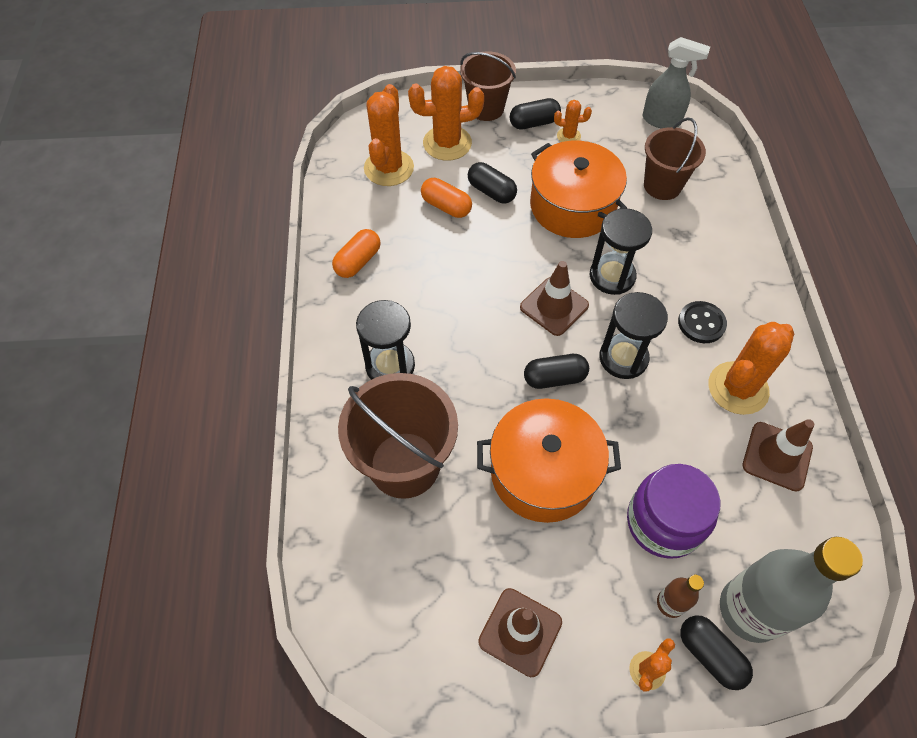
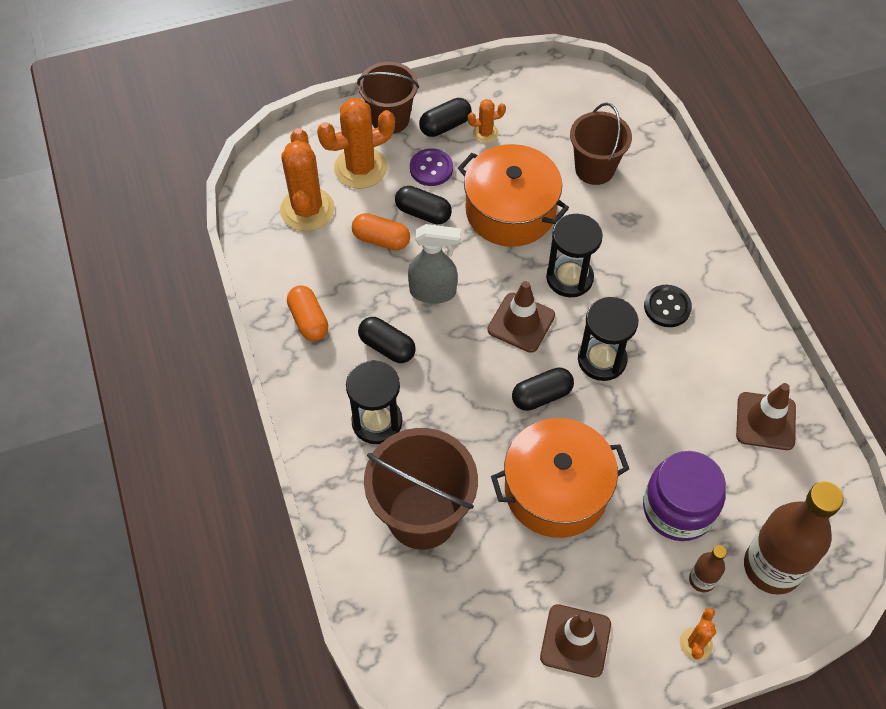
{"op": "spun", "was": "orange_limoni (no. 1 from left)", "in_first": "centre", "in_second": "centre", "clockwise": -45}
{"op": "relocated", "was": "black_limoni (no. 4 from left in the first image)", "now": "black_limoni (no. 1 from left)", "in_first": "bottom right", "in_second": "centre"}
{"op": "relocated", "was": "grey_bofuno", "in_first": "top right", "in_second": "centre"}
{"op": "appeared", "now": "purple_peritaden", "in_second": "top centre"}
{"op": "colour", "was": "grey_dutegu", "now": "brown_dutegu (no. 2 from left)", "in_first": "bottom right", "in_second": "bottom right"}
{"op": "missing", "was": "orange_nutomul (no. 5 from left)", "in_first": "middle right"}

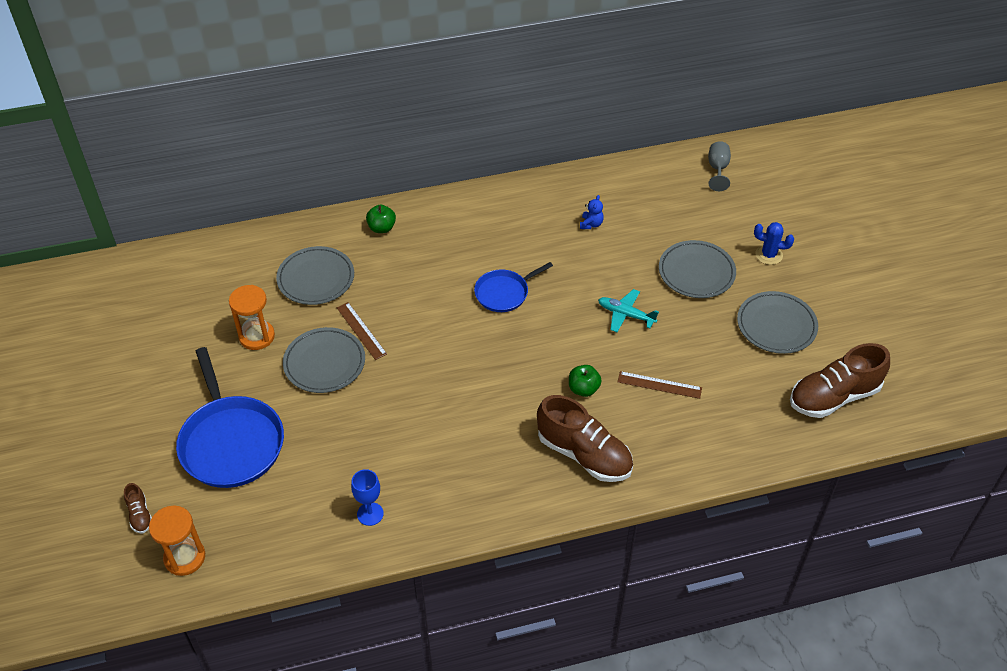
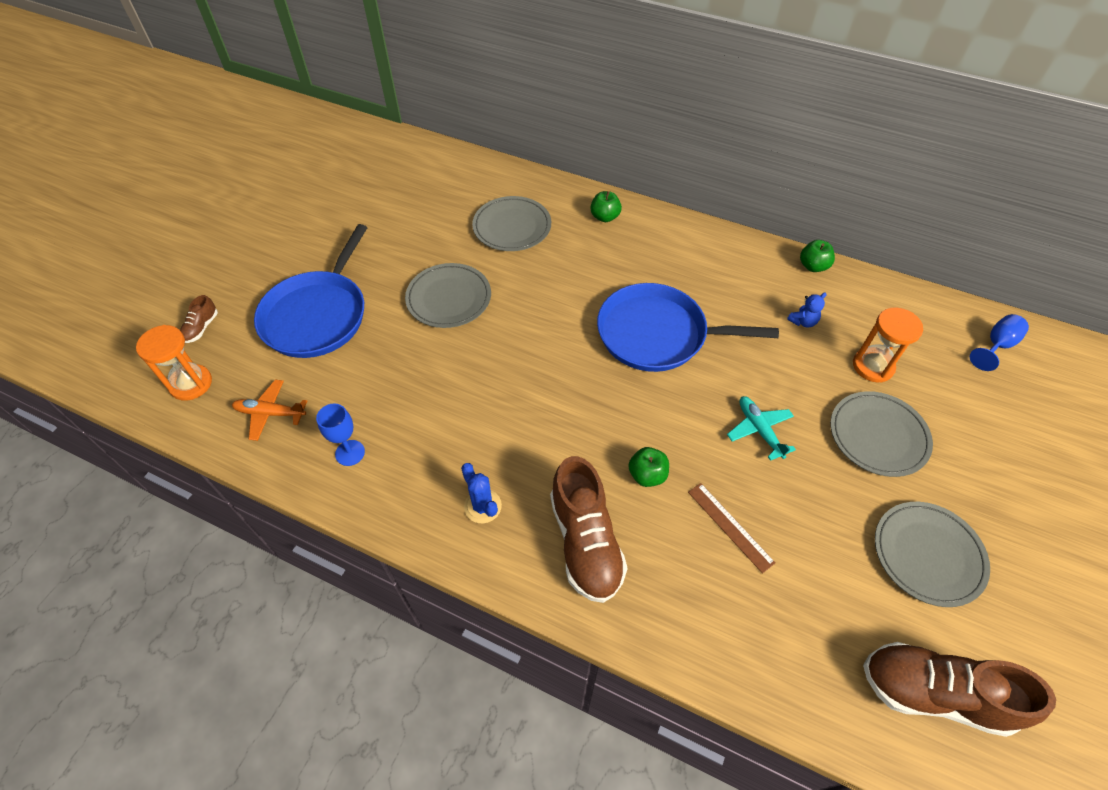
{"op": "appeared", "now": "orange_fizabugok", "in_second": "middle left"}
{"op": "relocated", "was": "blue_nutomul", "in_first": "middle right", "in_second": "centre"}
{"op": "size", "was": "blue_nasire (no. 2 from left)", "in_first": "centre", "in_second": "centre", "ratio": 1.78}
{"op": "appeared", "now": "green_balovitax (no. 3 from left)", "in_second": "top right"}
{"op": "relocated", "was": "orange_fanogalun (no. 2 from left)", "in_first": "middle left", "in_second": "middle right"}
{"op": "colour", "was": "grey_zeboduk", "now": "blue_zeboduk (no. 2 from left)", "in_first": "top right", "in_second": "middle right"}
{"op": "missing", "was": "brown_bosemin (no. 1 from left)", "in_first": "centre"}

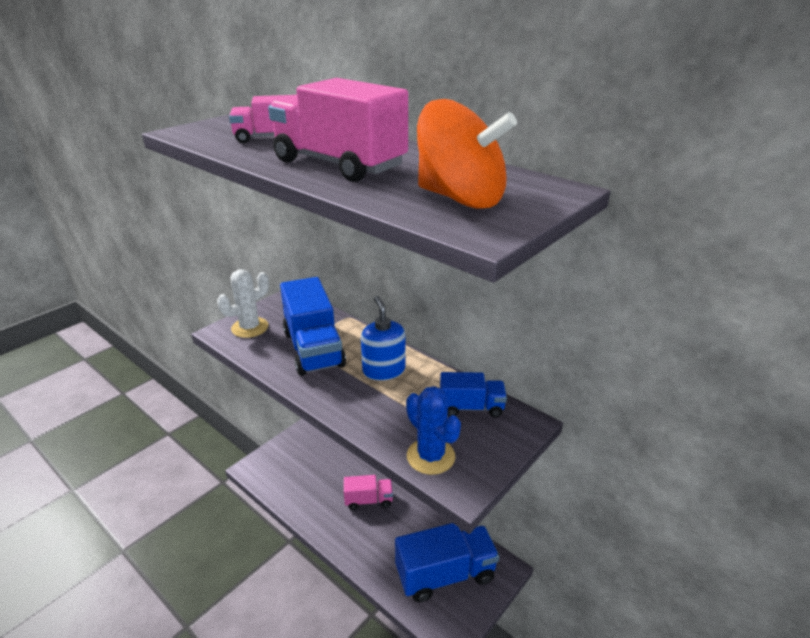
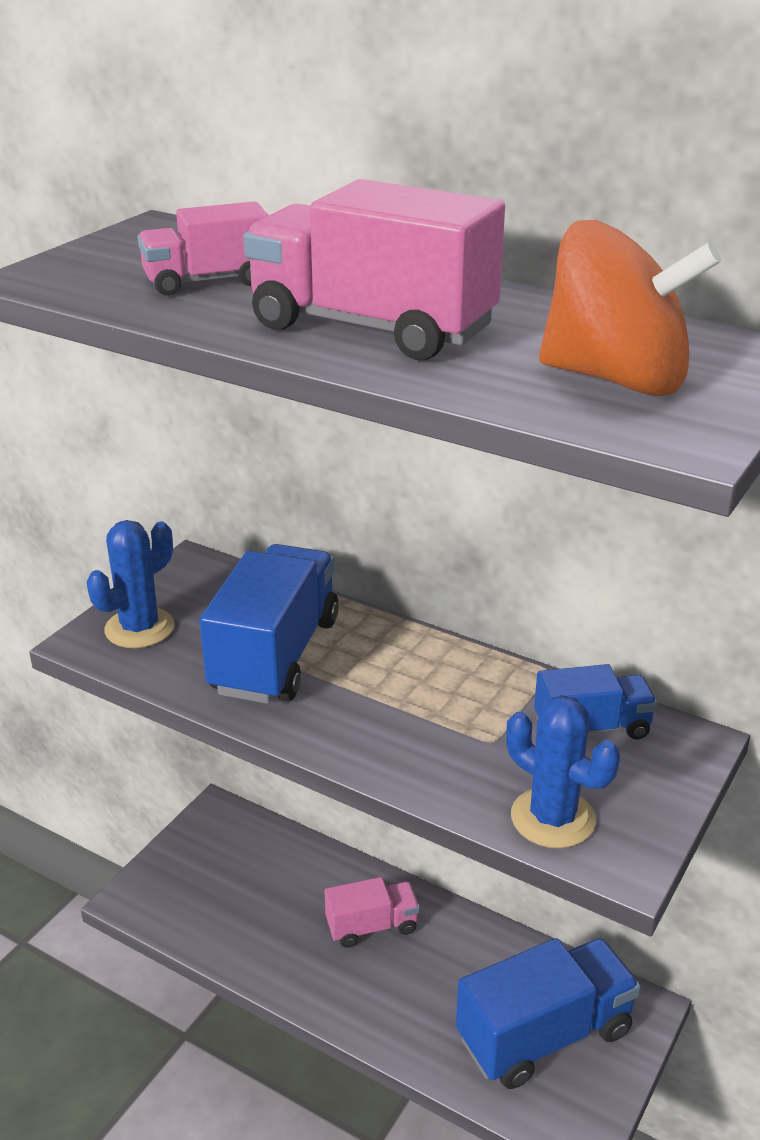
{"op": "colour", "was": "white_nutomul", "now": "blue_nutomul (no. 1 from left)", "in_first": "middle left", "in_second": "middle left"}
{"op": "spun", "was": "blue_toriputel (no. 1 from left)", "in_first": "centre", "in_second": "centre", "clockwise": -135}
{"op": "missing", "was": "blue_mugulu", "in_first": "centre"}

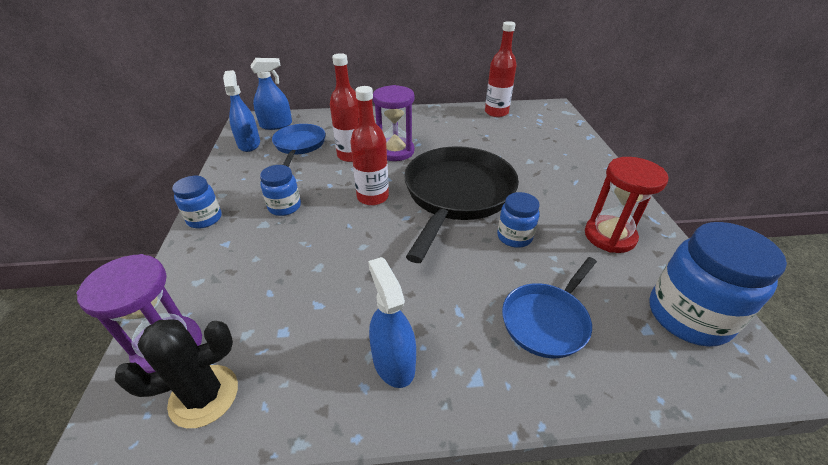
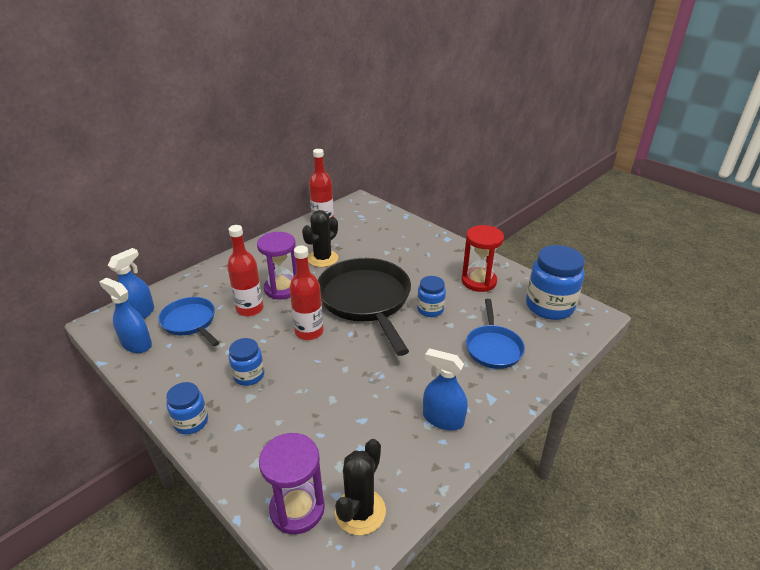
{"op": "appeared", "now": "black_nutomul (no. 1 from left)", "in_second": "centre"}

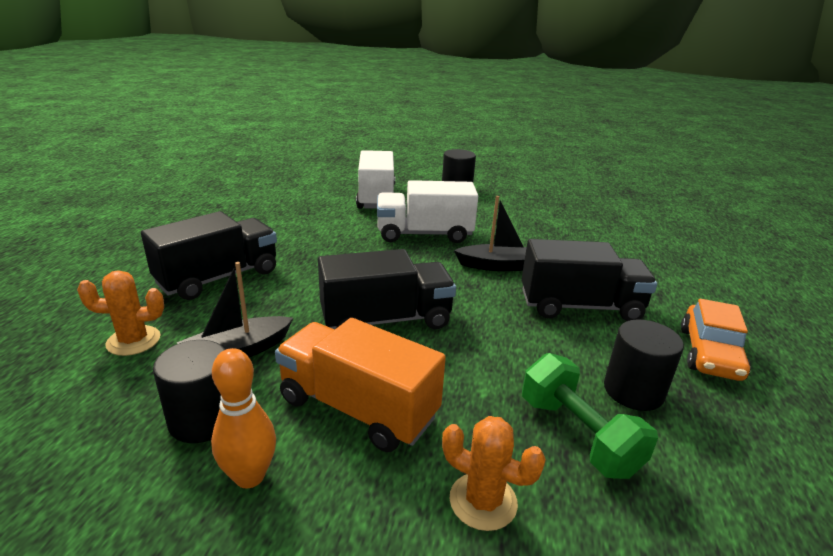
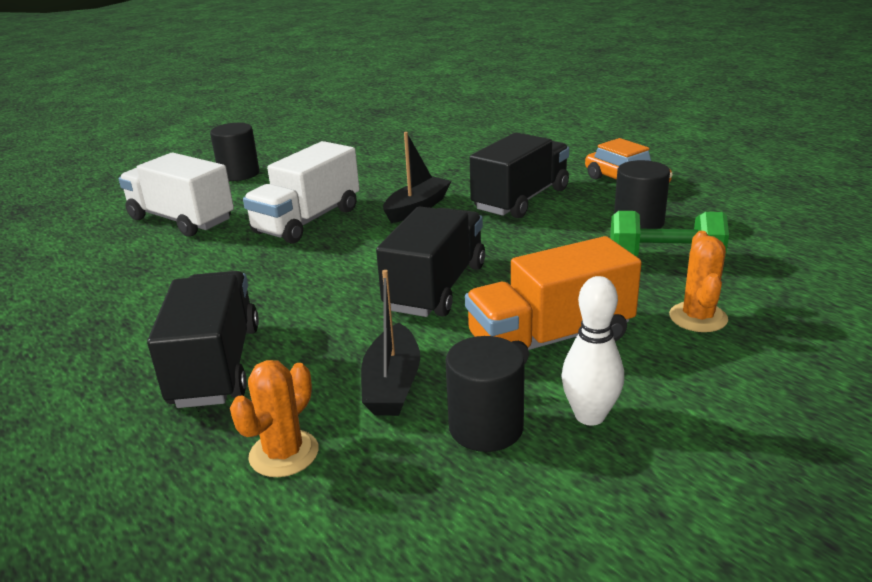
{"op": "colour", "was": "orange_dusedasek", "now": "white_dusedasek", "in_first": "bottom left", "in_second": "middle right"}
{"op": "spun", "was": "orange_nutomul (no. 2 from left)", "in_first": "bottom centre", "in_second": "middle right", "clockwise": -60}

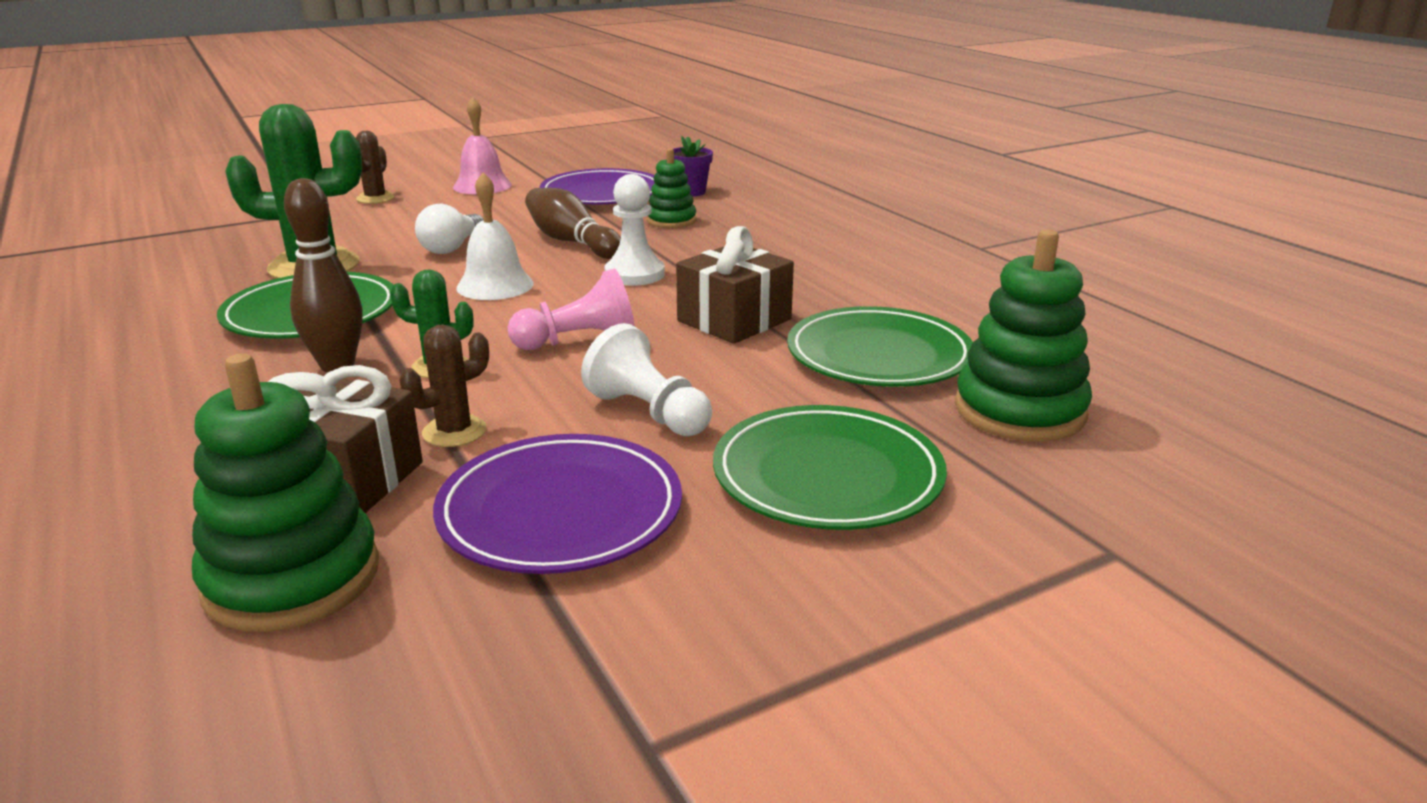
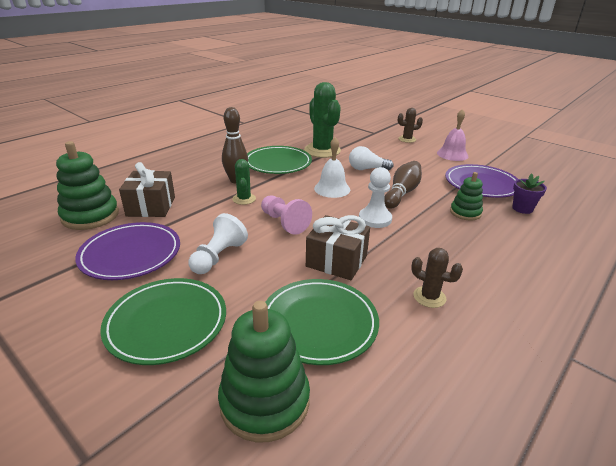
{"op": "relocated", "was": "brown_nutomul (no. 2 from left)", "in_first": "middle left", "in_second": "middle right"}

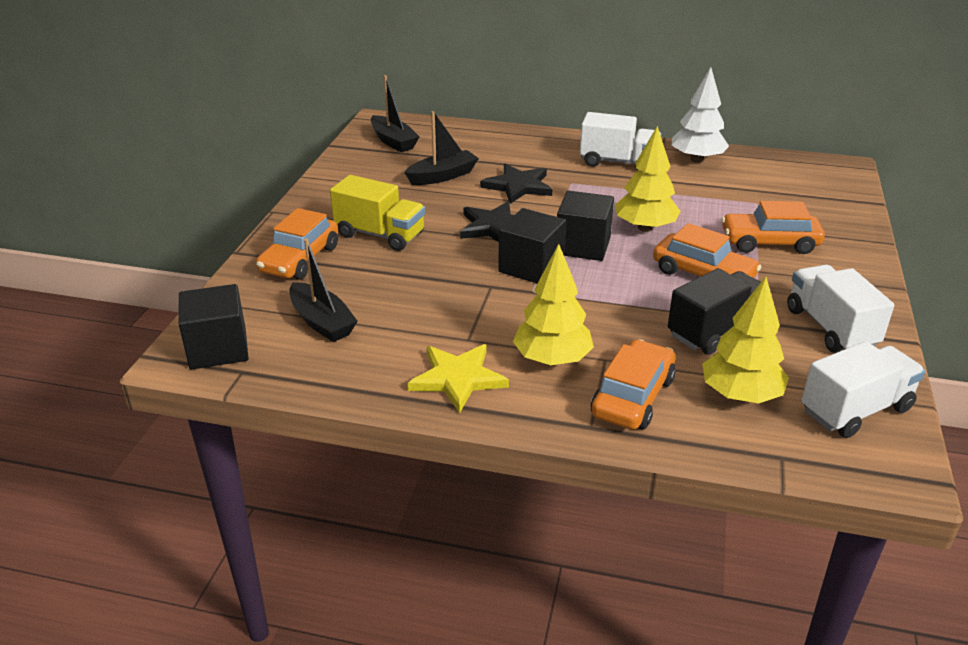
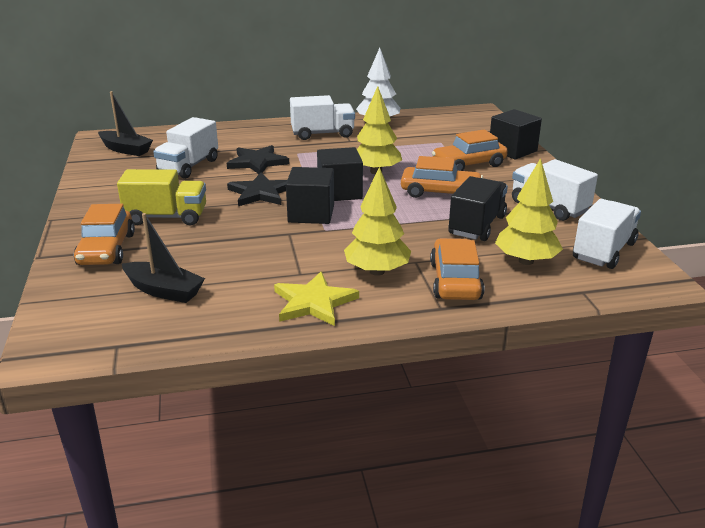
{"op": "exchanged", "was": "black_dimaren (no. 3 from left)", "now": "white_toriputel (no. 1 from left)", "in_first": "top centre", "in_second": "top left"}
{"op": "relocated", "was": "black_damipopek (no. 1 from left in the first image)", "now": "black_damipopek (no. 3 from left)", "in_first": "middle left", "in_second": "top right"}

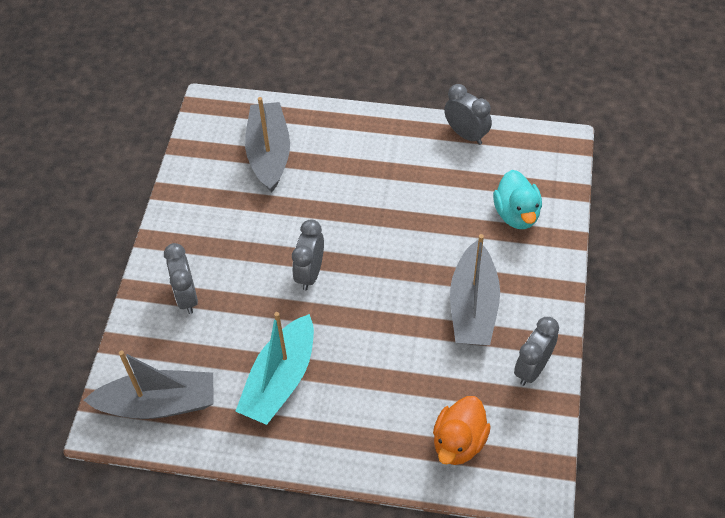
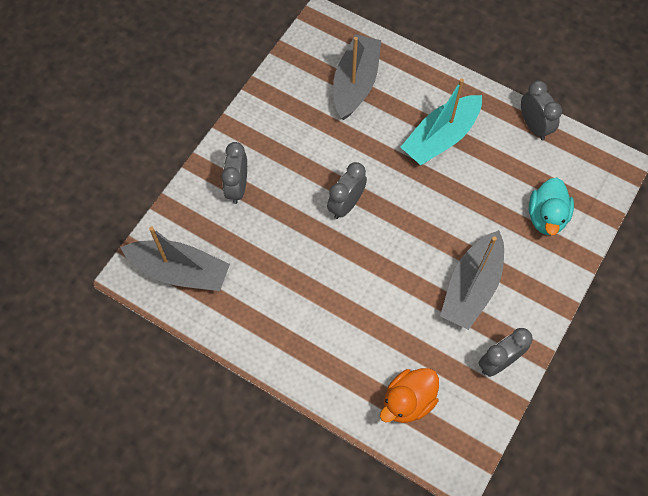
{"op": "relocated", "was": "turquoise_dimaren", "in_first": "bottom centre", "in_second": "top right"}

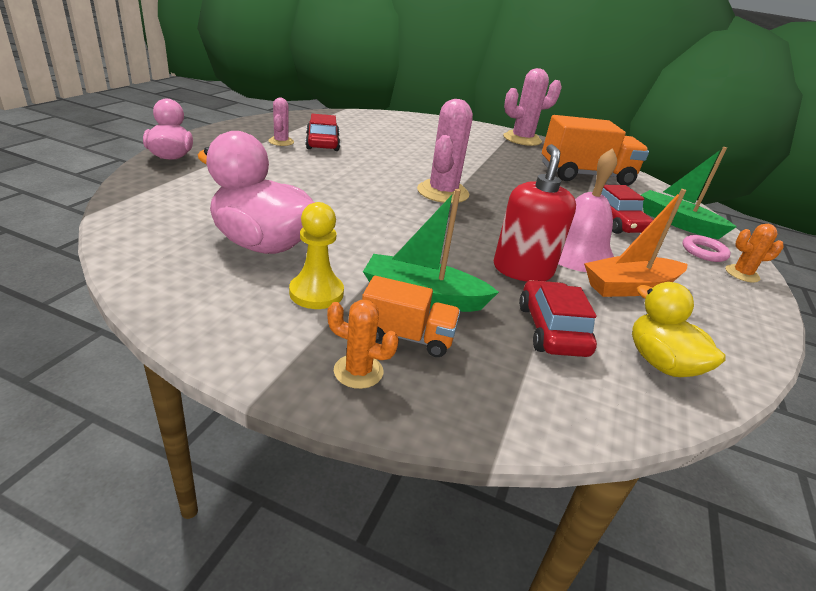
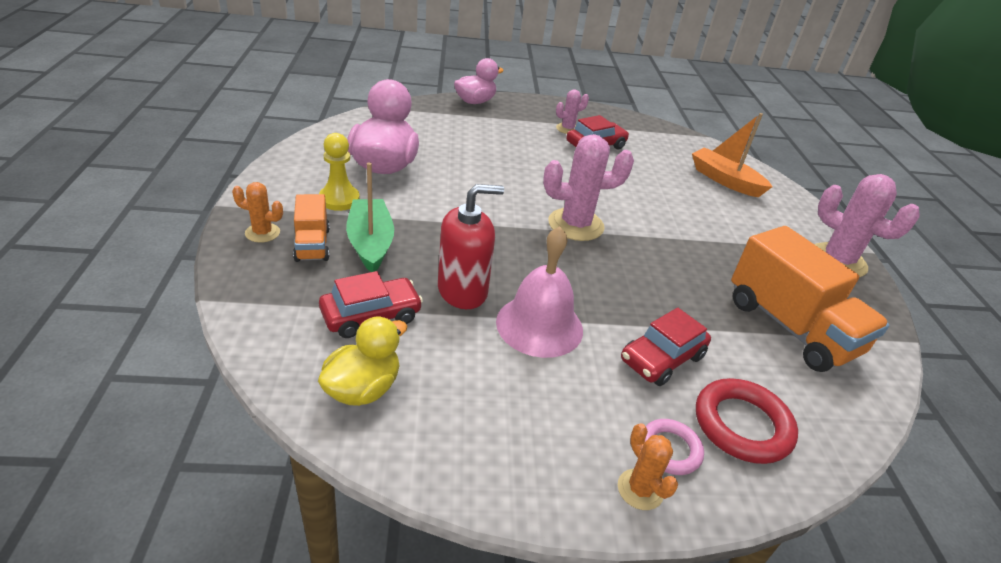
{"op": "spun", "was": "orange_nutomul (no. 1 from left)", "in_first": "centre", "in_second": "middle left", "clockwise": -75}
{"op": "relocated", "was": "orange_dimaren", "in_first": "middle right", "in_second": "top right"}
{"op": "exchanged", "was": "green_dimaren (no. 2 from left)", "now": "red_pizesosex", "in_first": "top right", "in_second": "bottom right"}

